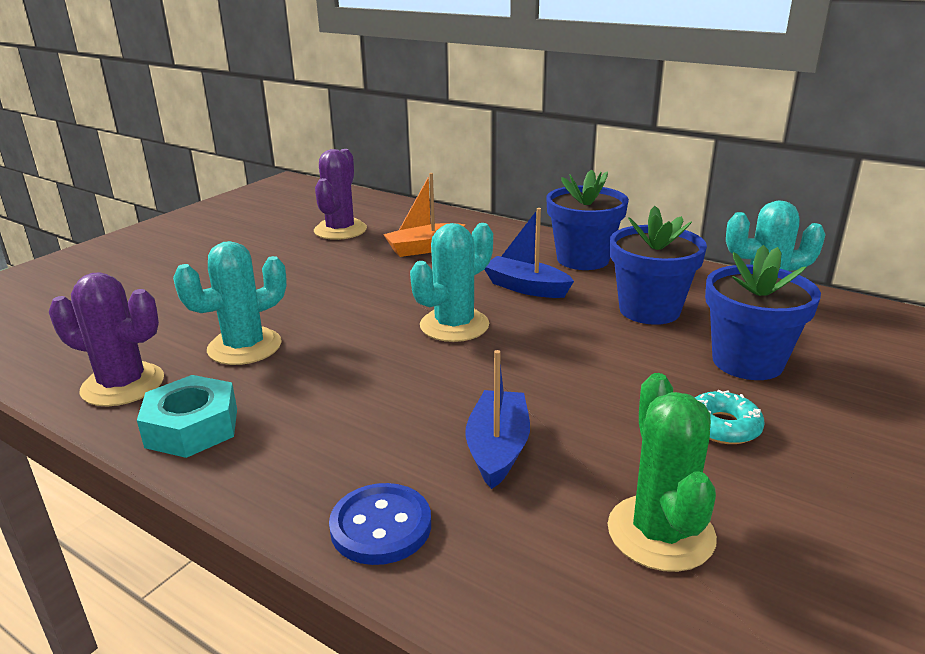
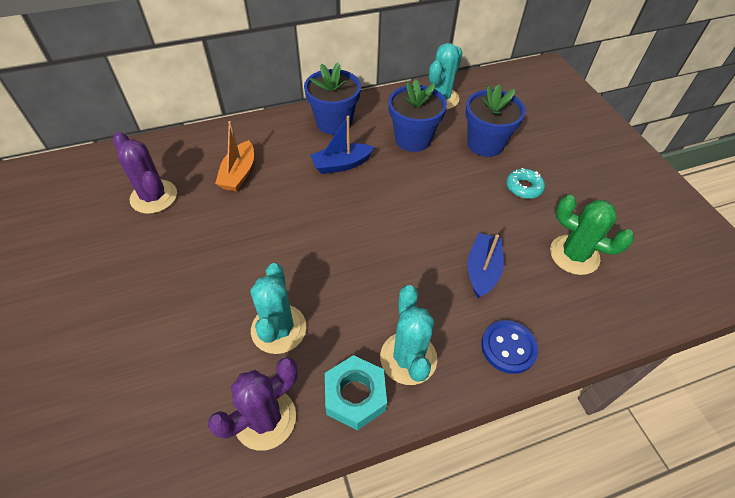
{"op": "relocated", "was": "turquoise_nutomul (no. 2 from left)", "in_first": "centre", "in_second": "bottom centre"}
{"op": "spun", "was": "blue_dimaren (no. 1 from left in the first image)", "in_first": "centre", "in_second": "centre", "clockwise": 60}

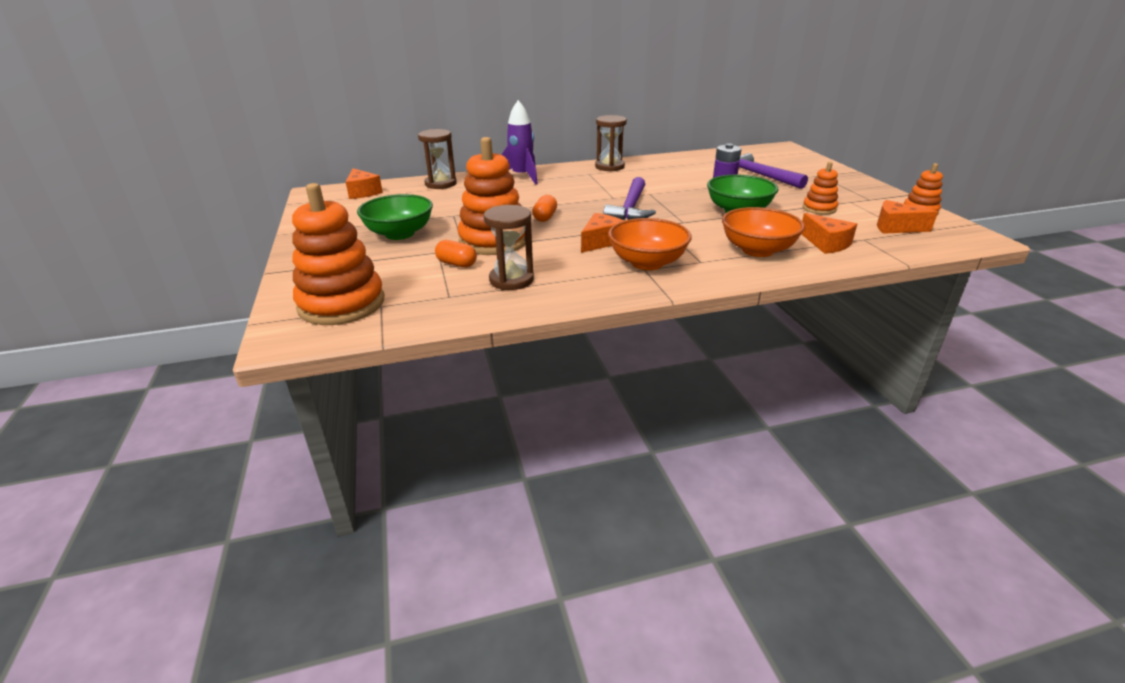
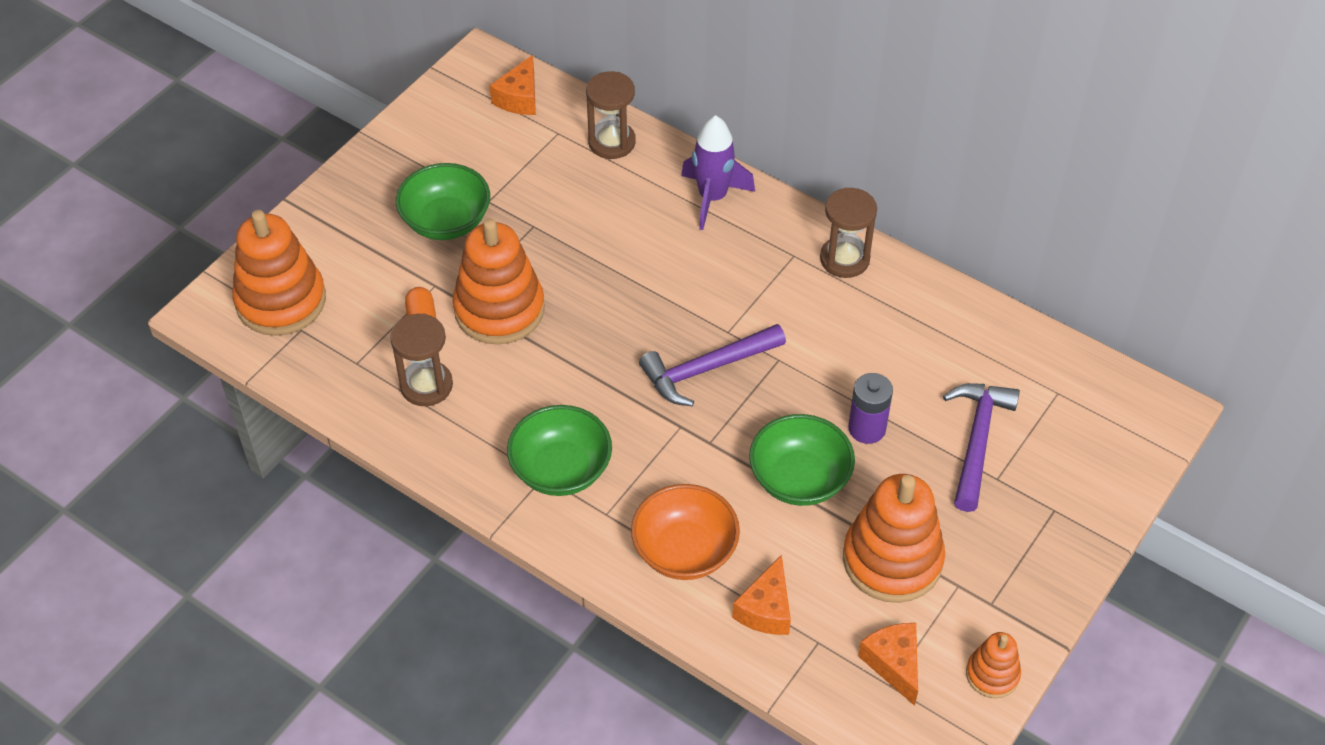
{"op": "colour", "was": "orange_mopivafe (no. 1 from left)", "now": "green_mopivafe (no. 2 from left)", "in_first": "centre", "in_second": "centre"}
{"op": "size", "was": "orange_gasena (no. 3 from left)", "in_first": "top right", "in_second": "bottom right", "ratio": 1.95}
{"op": "missing", "was": "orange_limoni (no. 2 from left)", "in_first": "top centre"}
{"op": "missing", "was": "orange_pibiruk (no. 2 from left)", "in_first": "centre"}

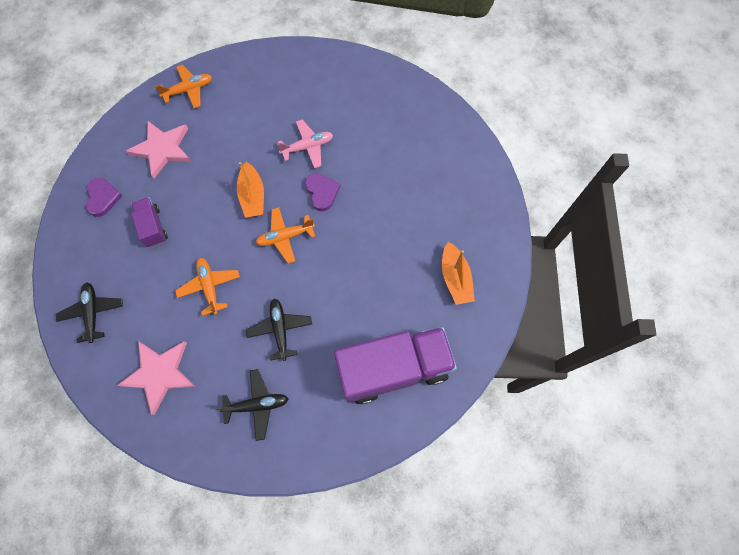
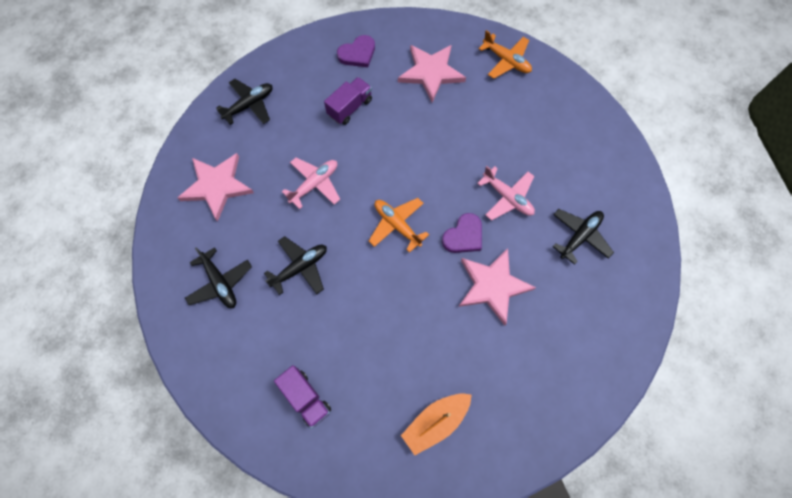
{"op": "size", "was": "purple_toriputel (no. 2 from left in the first image)", "in_first": "centre", "in_second": "bottom centre", "ratio": 0.48}
{"op": "colour", "was": "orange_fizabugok (no. 2 from left)", "now": "pink_fizabugok (no. 1 from left)", "in_first": "middle left", "in_second": "centre"}
{"op": "appeared", "now": "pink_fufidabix (no. 3 from left)", "in_second": "centre"}
{"op": "appeared", "now": "black_fizabugok (no. 4 from left)", "in_second": "middle right"}
{"op": "missing", "was": "orange_dimaren (no. 1 from left)", "in_first": "centre"}

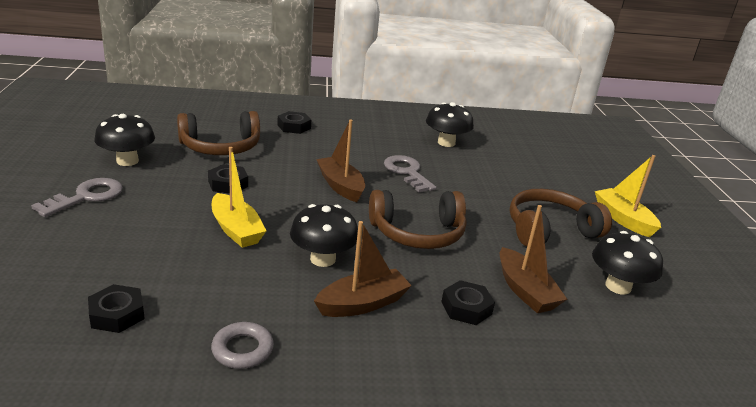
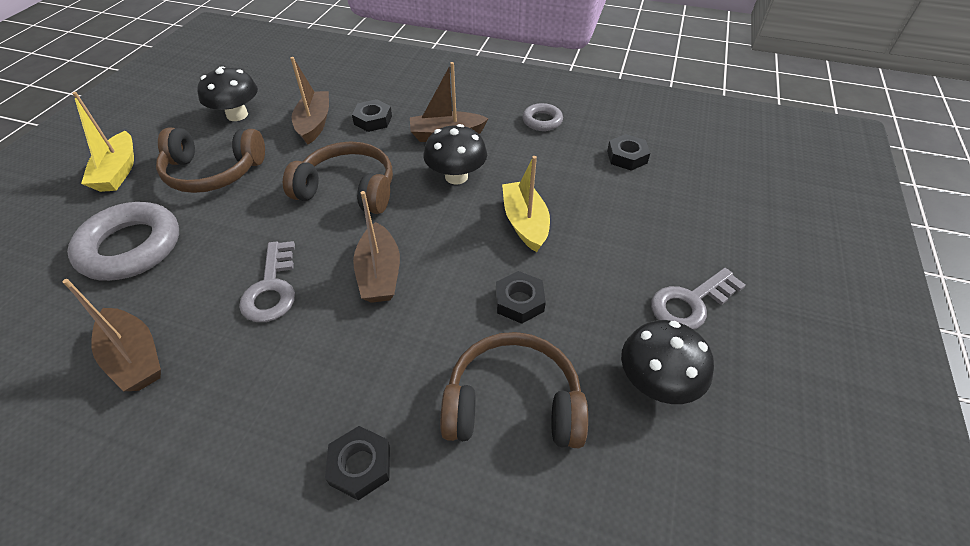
{"op": "exchanged", "was": "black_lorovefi (no. 3 from left)", "now": "brown_dimaren (no. 1 from left)", "in_first": "top centre", "in_second": "middle left"}
{"op": "appeared", "now": "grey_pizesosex (no. 1 from left)", "in_second": "middle left"}

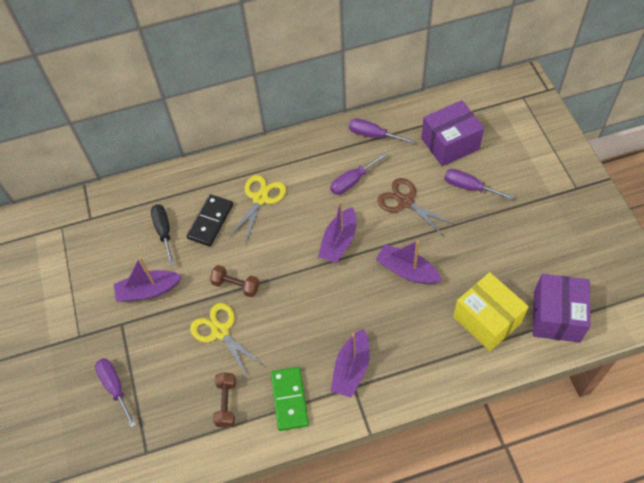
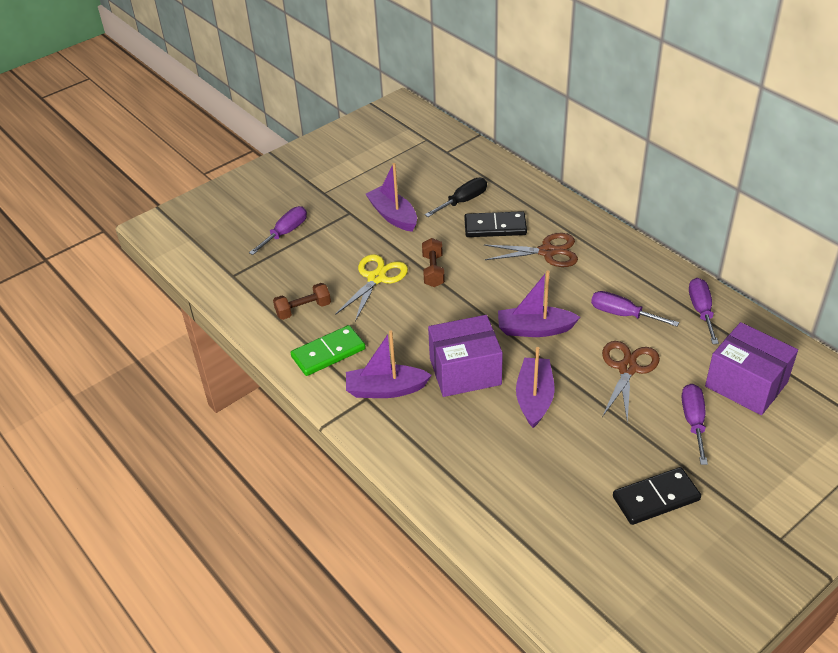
{"op": "relocated", "was": "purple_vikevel (no. 2 from left in the first image)", "now": "purple_vikevel (no. 1 from left)", "in_first": "middle right", "in_second": "centre"}
{"op": "colour", "was": "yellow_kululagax (no. 2 from left)", "now": "brown_kululagax (no. 1 from left)", "in_first": "centre", "in_second": "centre"}
{"op": "appeared", "now": "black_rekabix (no. 2 from left)", "in_second": "bottom right"}
{"op": "missing", "was": "yellow_vikevel", "in_first": "middle right"}

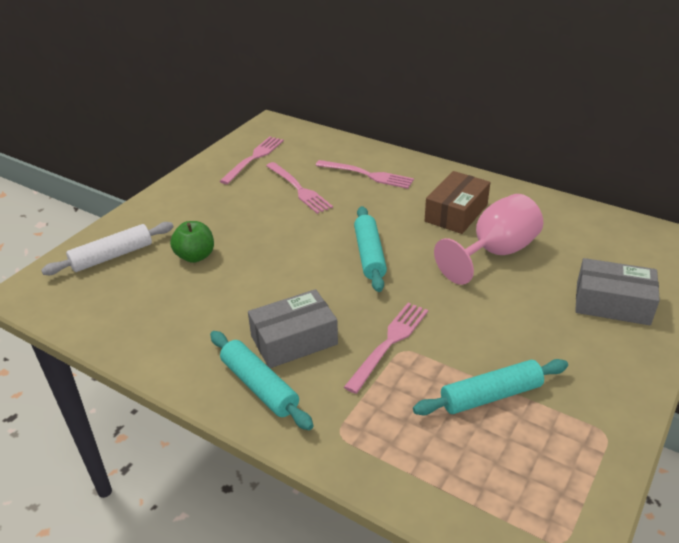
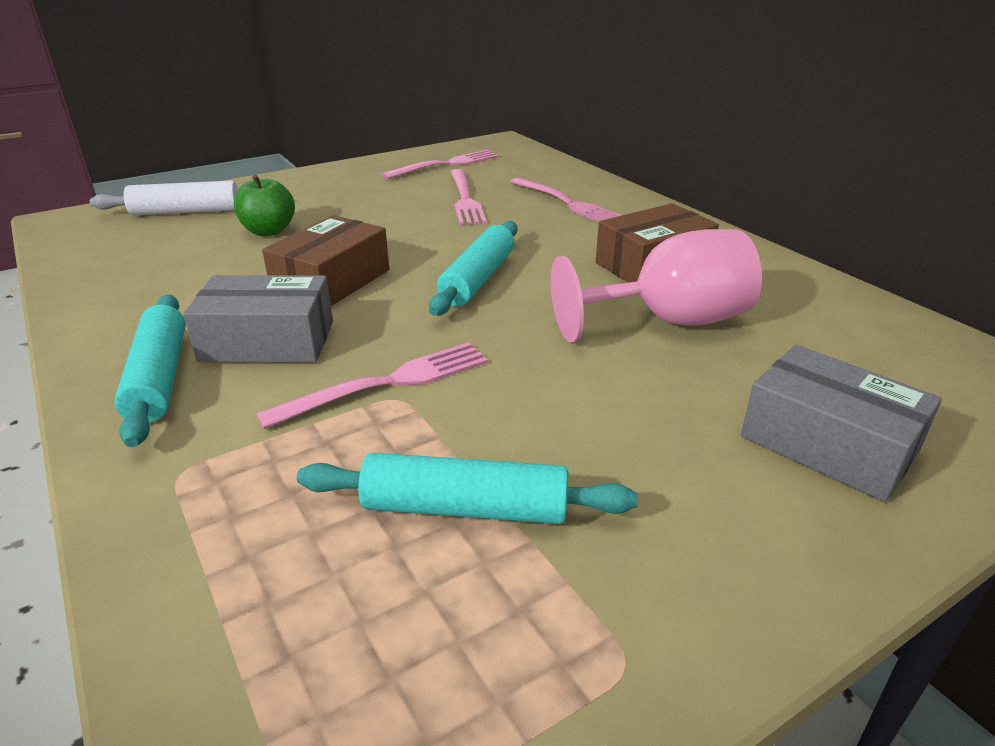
{"op": "appeared", "now": "brown_vikevel (no. 1 from left)", "in_second": "middle left"}

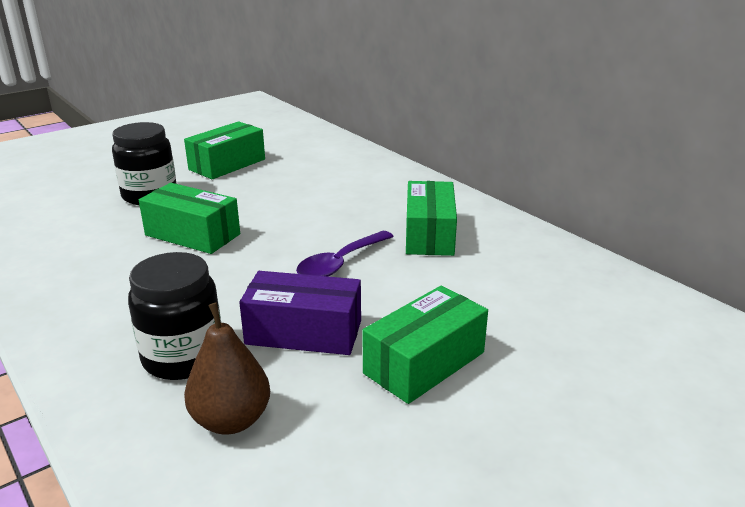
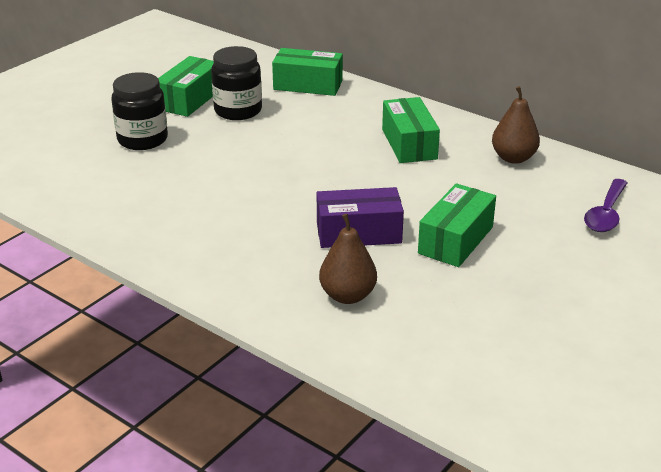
{"op": "relocated", "was": "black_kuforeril (no. 2 from left)", "in_first": "middle left", "in_second": "top centre"}
{"op": "relocated", "was": "green_vikevel (no. 1 from left in the first image)", "now": "green_vikevel (no. 2 from left)", "in_first": "middle left", "in_second": "top centre"}
{"op": "appeared", "now": "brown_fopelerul (no. 2 from left)", "in_second": "top right"}
{"op": "relocated", "was": "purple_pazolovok", "in_first": "centre", "in_second": "middle right"}

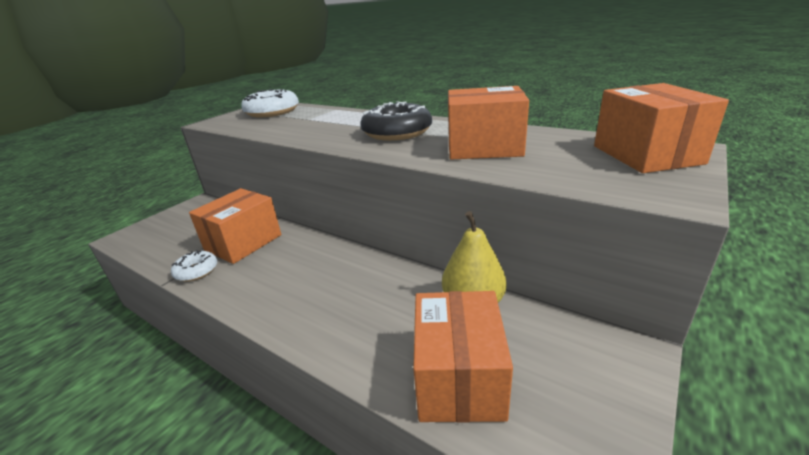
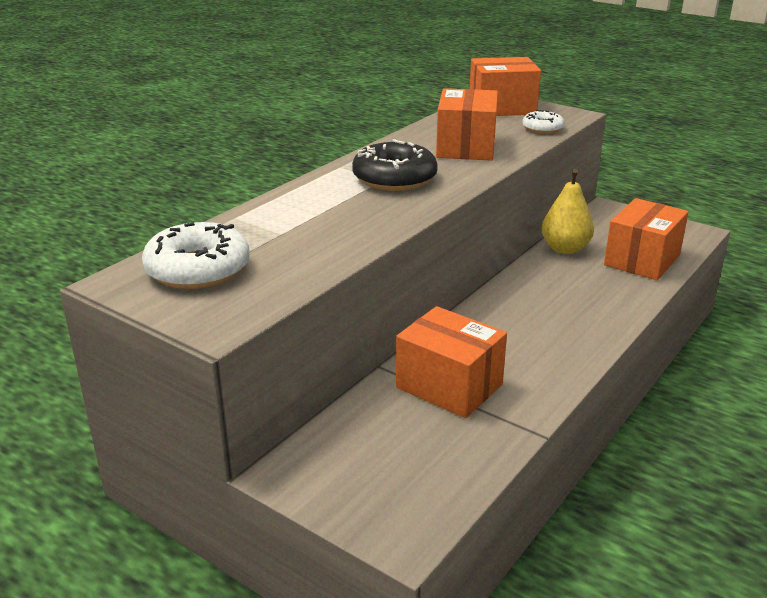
{"op": "relocated", "was": "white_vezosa (no. 1 from left in the first image)", "now": "white_vezosa (no. 2 from left)", "in_first": "middle left", "in_second": "top right"}
{"op": "spun", "was": "orange_vikevel (no. 2 from left in the first image)", "in_first": "bottom centre", "in_second": "middle right", "clockwise": -60}

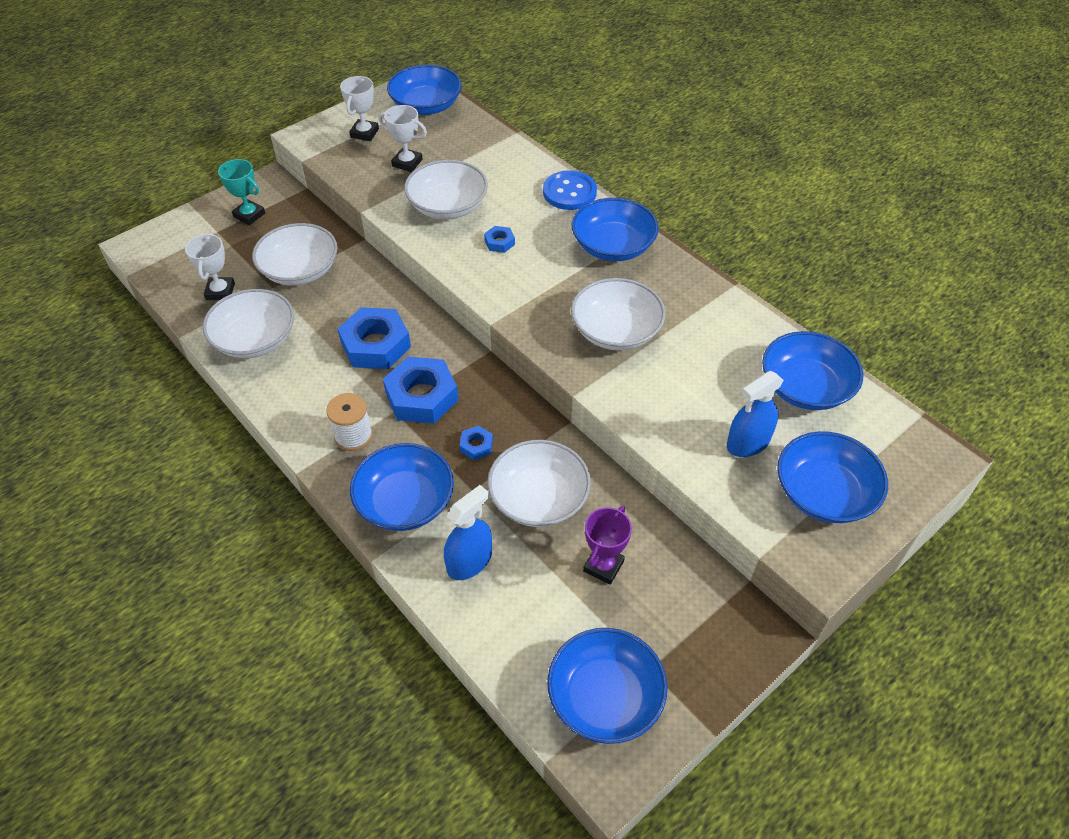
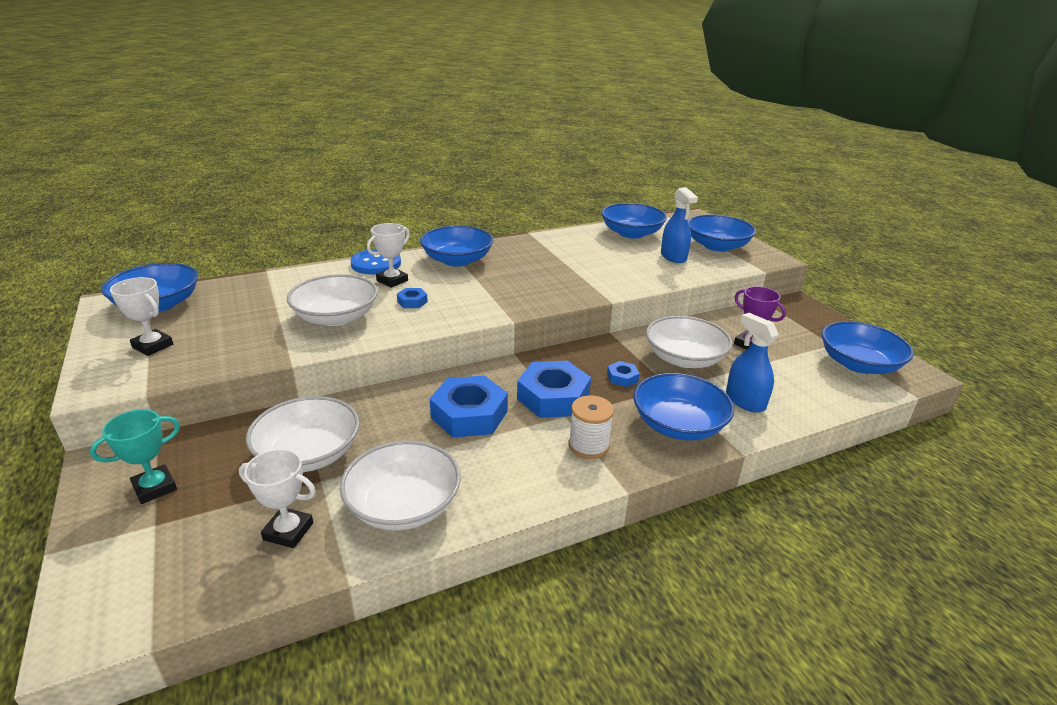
{"op": "relocated", "was": "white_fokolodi (no. 3 from left)", "in_first": "top centre", "in_second": "centre"}
{"op": "missing", "was": "white_mopivafe (no. 5 from left)", "in_first": "centre"}

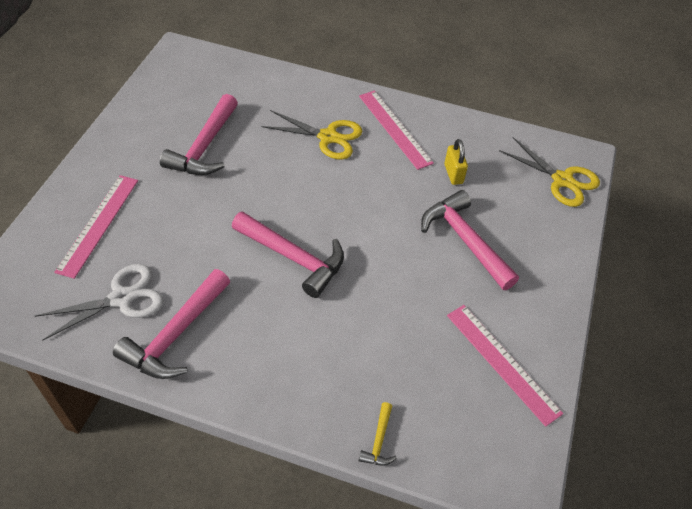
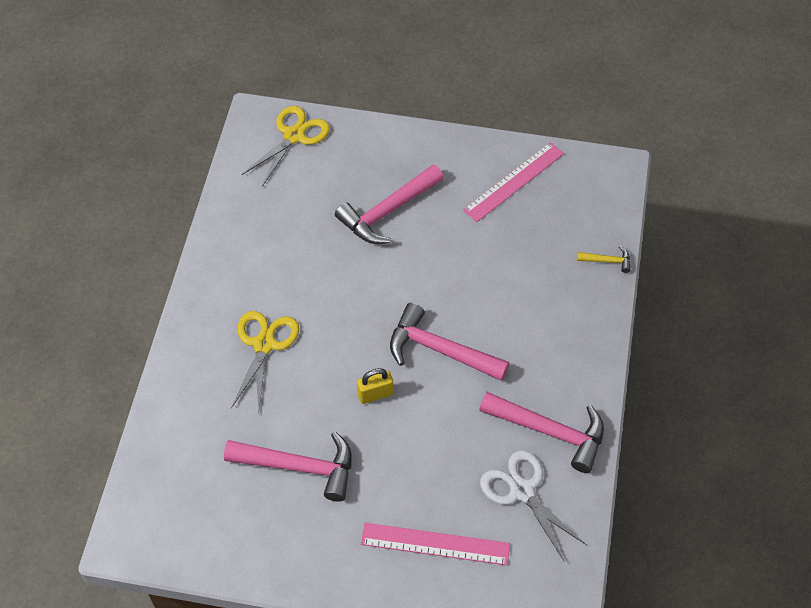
{"op": "relocated", "was": "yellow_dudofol", "in_first": "top centre", "in_second": "centre"}
{"op": "spun", "was": "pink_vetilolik (no. 3 from left)", "in_first": "centre", "in_second": "centre", "clockwise": -90}
{"op": "missing", "was": "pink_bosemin (no. 2 from left)", "in_first": "top centre"}

